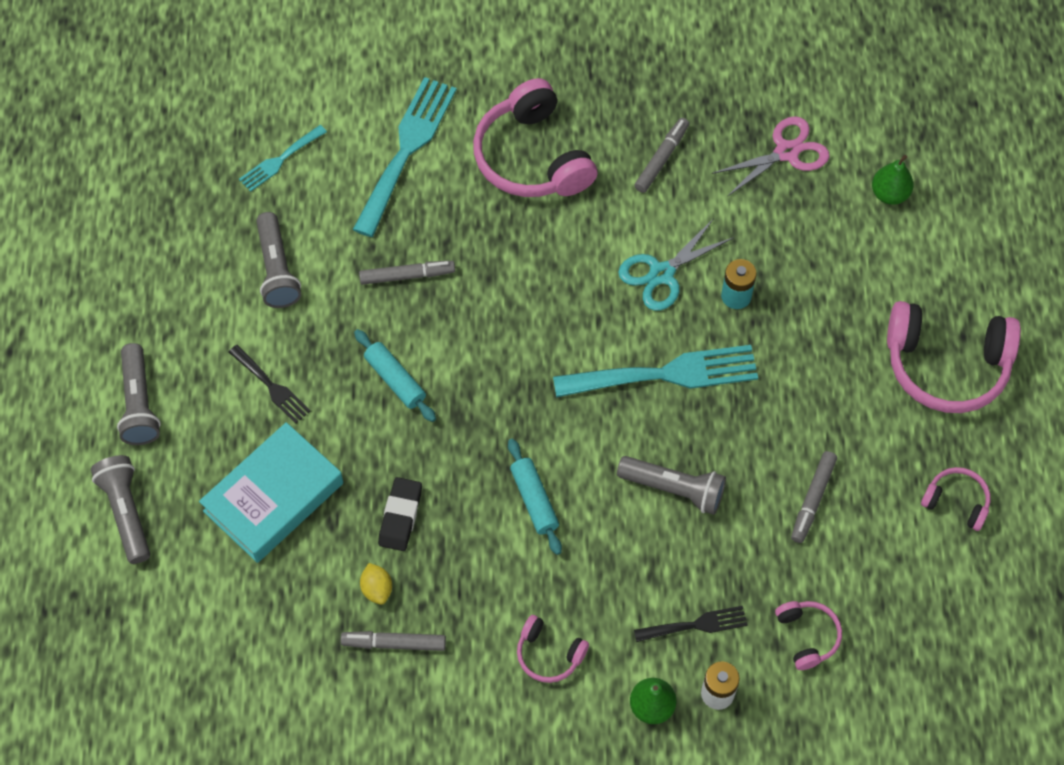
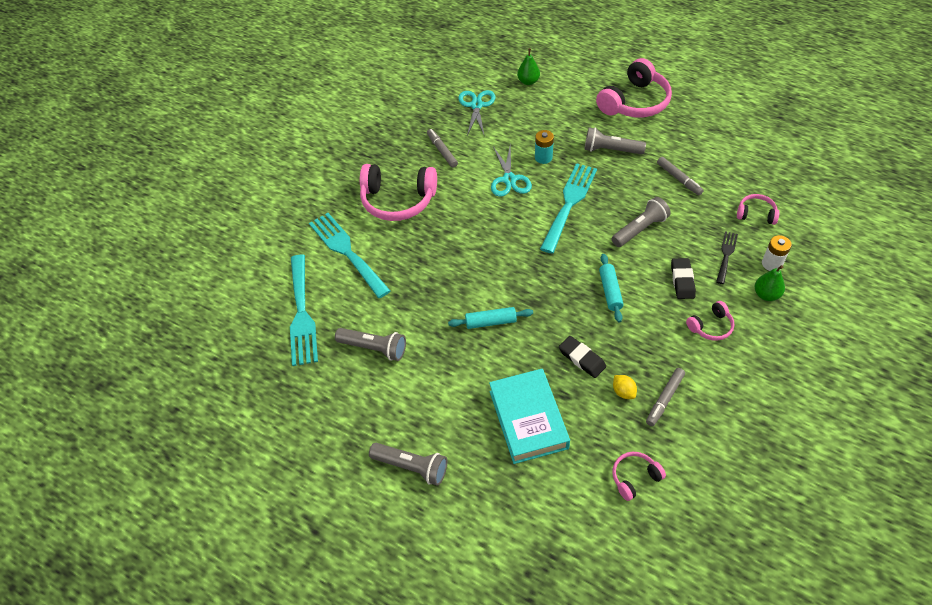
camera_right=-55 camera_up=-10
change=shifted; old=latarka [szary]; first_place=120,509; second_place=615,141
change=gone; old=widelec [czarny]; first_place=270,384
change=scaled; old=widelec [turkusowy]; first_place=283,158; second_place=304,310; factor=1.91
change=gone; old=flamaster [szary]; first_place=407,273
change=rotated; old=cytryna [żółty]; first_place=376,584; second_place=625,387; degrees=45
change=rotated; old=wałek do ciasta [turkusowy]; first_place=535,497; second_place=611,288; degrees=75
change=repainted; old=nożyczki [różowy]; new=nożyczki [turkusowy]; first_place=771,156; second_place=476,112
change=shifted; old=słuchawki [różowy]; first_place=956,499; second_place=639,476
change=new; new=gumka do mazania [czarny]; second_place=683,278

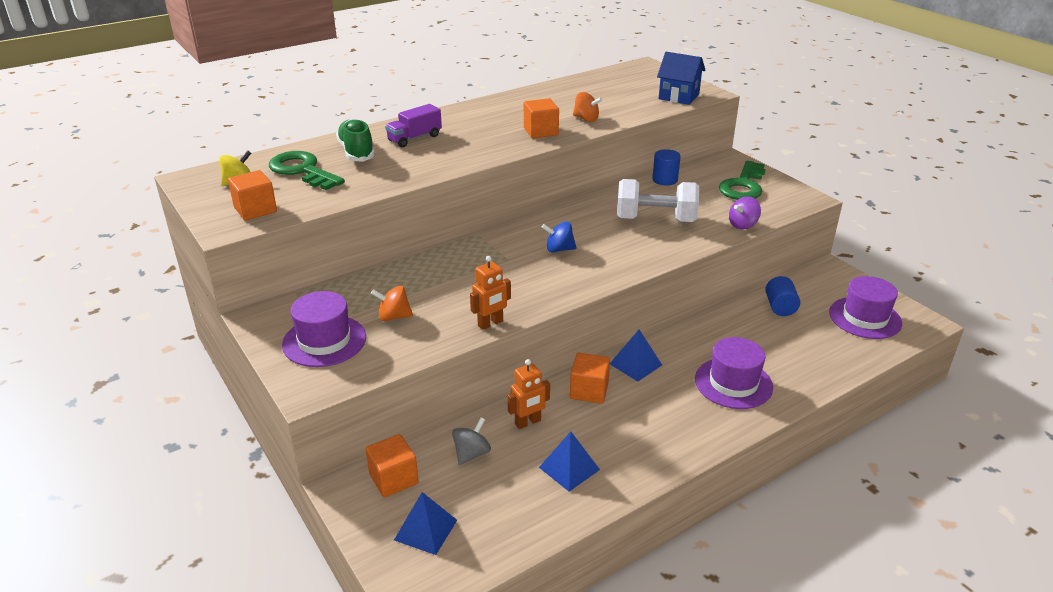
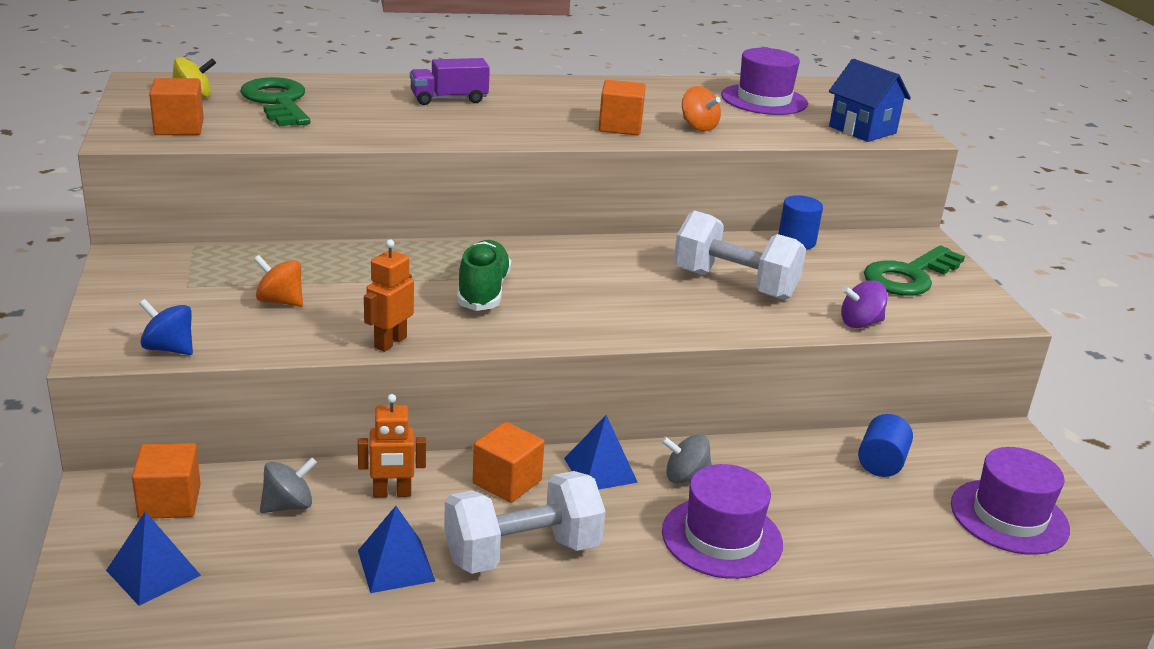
camera_right=20 camera_up=-5
change=shifted; old=kapelusz [fioletowy]; first_place=324,329; second_place=764,81
change=shifted; old=but [zielony]; first_place=355,140; second_place=484,275
change=rotated; old=robot [pomarańczowy]; first_place=490,293; second_place=389,295; degrees=135
change=shifted; old=bączek [niebieski]; first_place=559,237; second_place=166,327
change=new; new=hantel [biały]; second_place=525,522
change=new; new=bączek [szary]; second_place=686,458

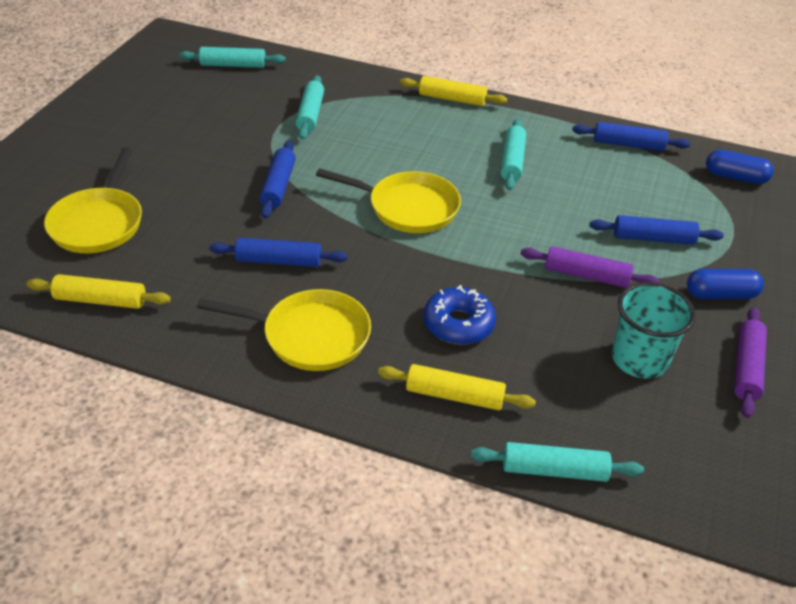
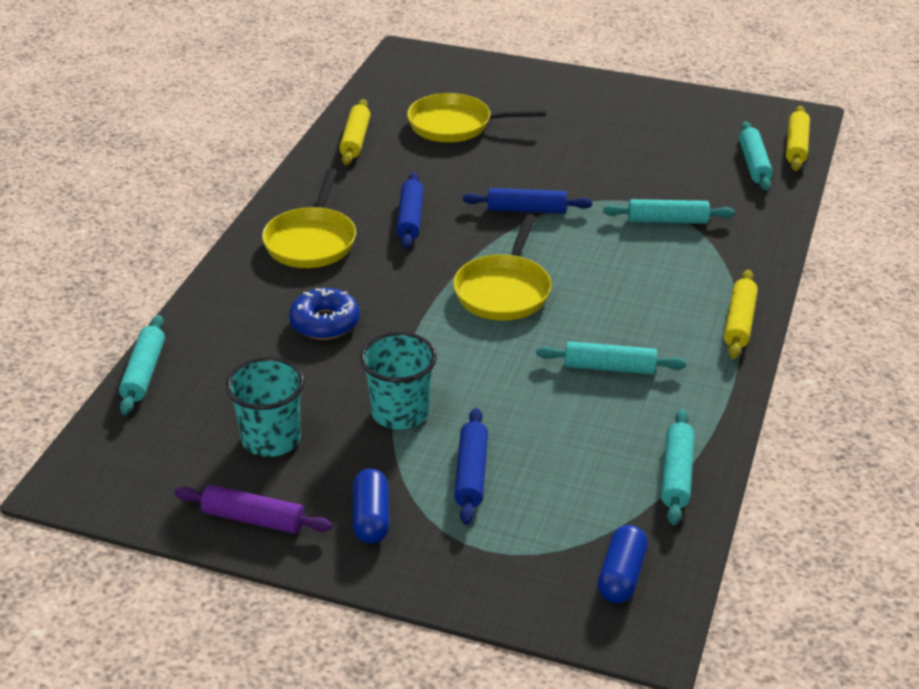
camera_right=90 camera_up=-5
change=shifted; old=wałek do ciasta [żółty]; first_place=457,387; second_place=798,138
change=swapped; old=wałek do ciasta [fioletowy]; new=szklanka [turkusowy]; first_place=590,267; second_place=398,381
change=repainted; old=wałek do ciasta [niebieski]; new=wałek do ciasta [turkusowy]; first_place=631,136; second_place=678,467

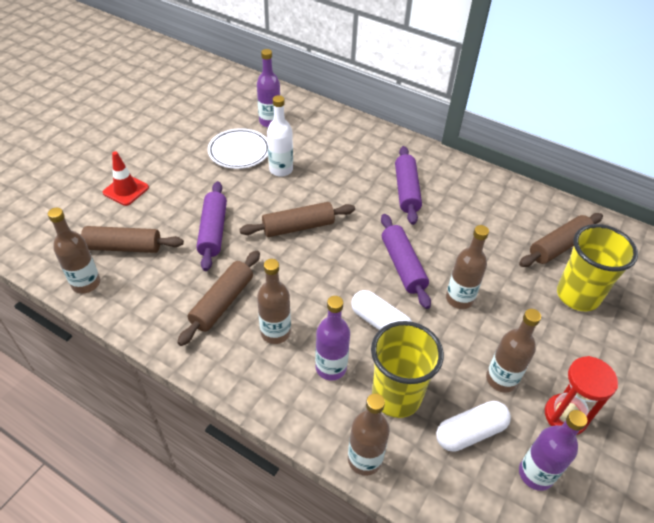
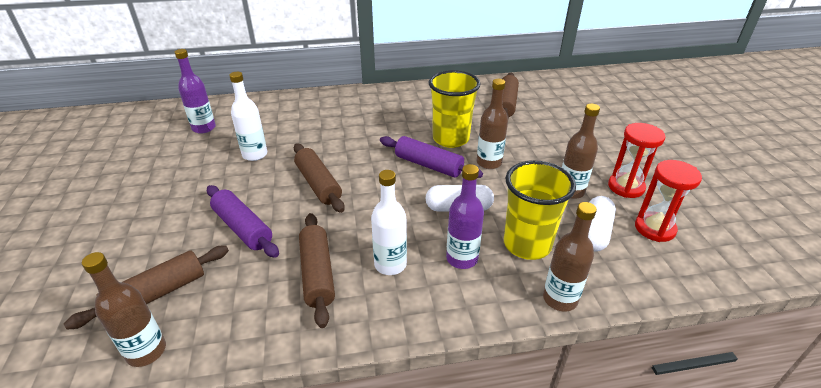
camera_right=-40 camera_up=-10
change=gone; old=pachołek [czerwony]; first_place=126,178
change=gone; old=talerz [biały]; first_place=238,148
change=rotated; old=wałek do ciasta [brązowy]; first_place=297,219; second_place=319,178; degrees=-60
change=repainted; old=butelka [brązowy]; new=butelka [biały]; first_place=274,301; second_place=389,222
change=gone; old=wałek do ciasta [fioletowy]; first_place=408,185
change=swapped; old=butelka [fioletowy]; new=klepsydra [czerwony]; first_place=553,450; second_place=668,201
change=shifted; old=szklanka [żółty]; first_place=597,267; second_place=455,109

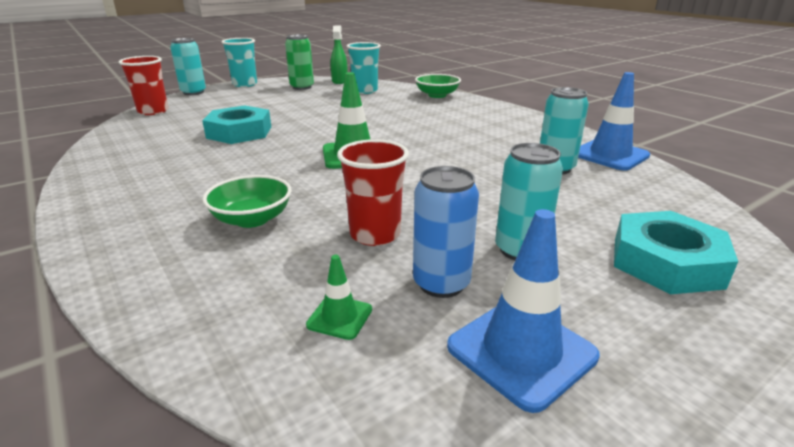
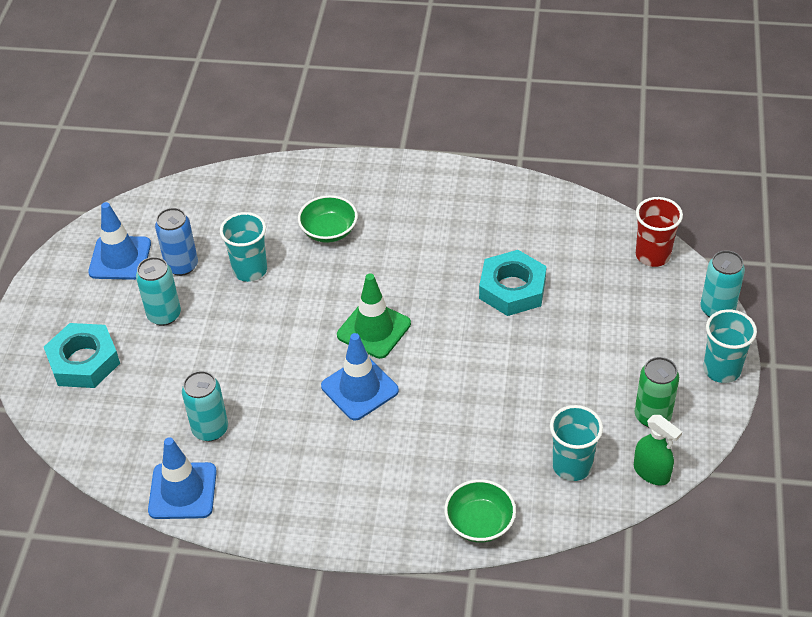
camera_right=135 camera_up=20
change=gone; old=pachołek [zielony]; first_place=339,297
change=repainted; old=szklanka [czerwony]; new=szklanka [turkusowy]; first_place=373,192; second_place=243,247
change=new; new=pachołek [niebieski]; second_place=360,377

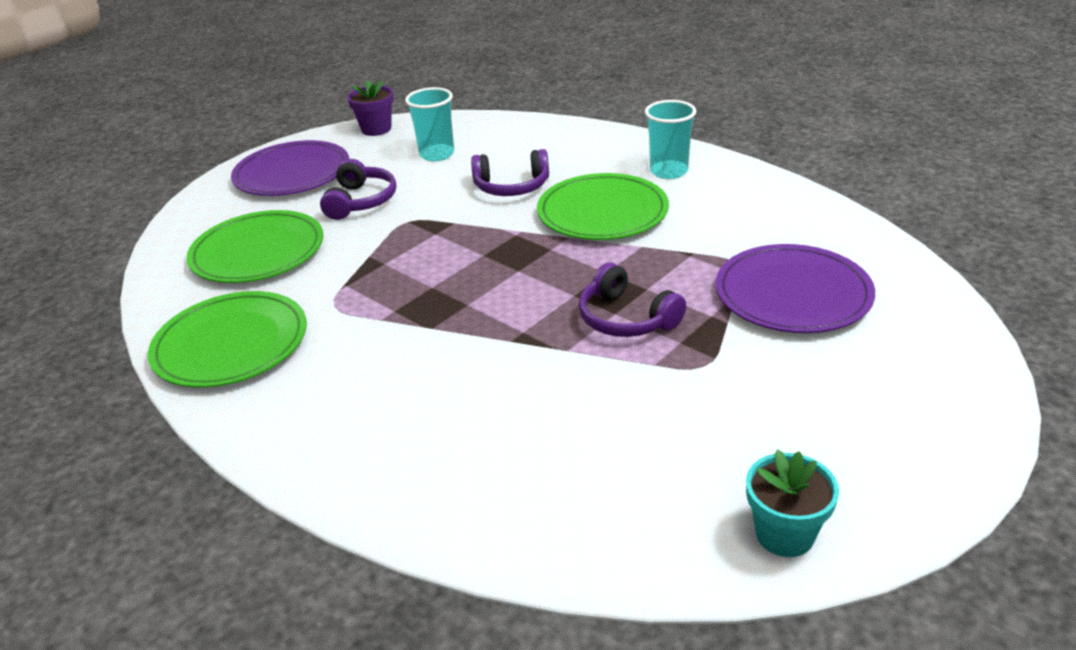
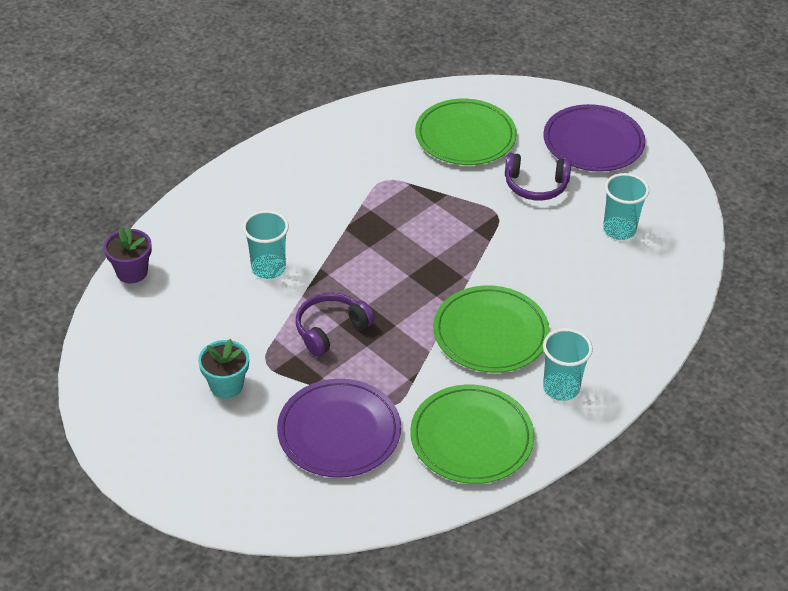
camera_right=90 camera_up=10
change=shifted; old=talerz [zielony]; first_place=227,339; second_place=472,434
change=shifted; old=doniczka [fioletowy]; first_place=370,108; second_place=128,254
change=gone; old=słuchawki [fioletowy]; first_place=510,172
change=shifted; old=doniczka [turkusowy]; first_place=792,503; second_place=223,369
change=new; new=szklanka [turkusowy]; second_place=266,244

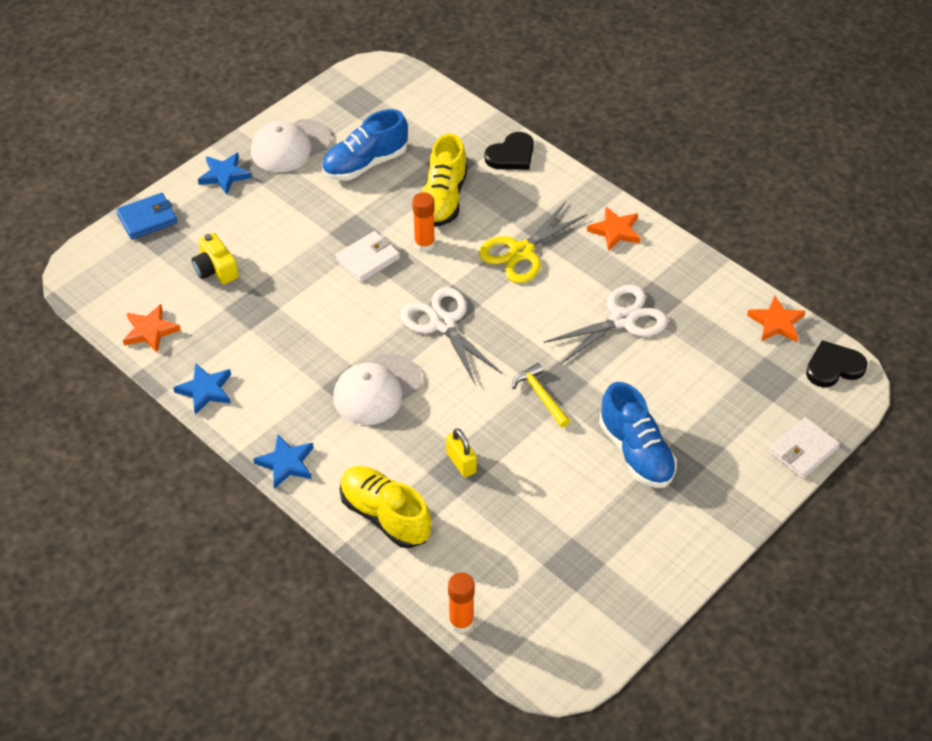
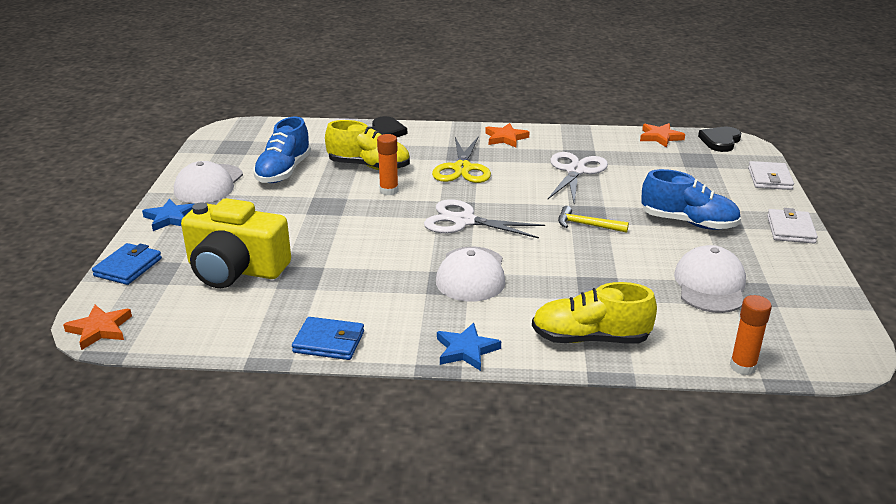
camera_right=-40 camera_up=-20
change=shifted; old=gwiazda [pomarańczowy]; first_place=152,328; second_place=97,327
change=swapped; old=gwiazda [niebieski]; new=portfel [niebieski]; first_place=202,389; second_place=328,338
change=scaled; old=aparat fotograficzny [żółty]; first_place=215,258; second_place=236,243; factor=1.97
change=shifted; old=portfel [biały]; first_place=368,256; second_place=792,225
change=rotated; old=but [żółty]; first_place=444,180; second_place=367,145; degrees=-45
change=gone; old=kłódka [żółty]; first_place=461,453
change=new; new=czapka [biały]; second_place=710,279

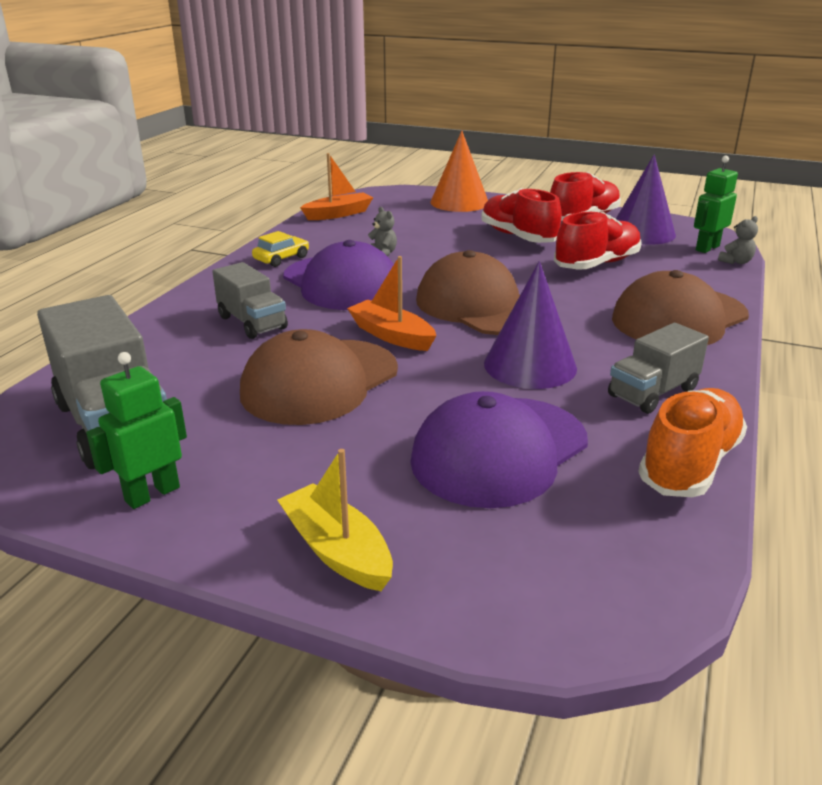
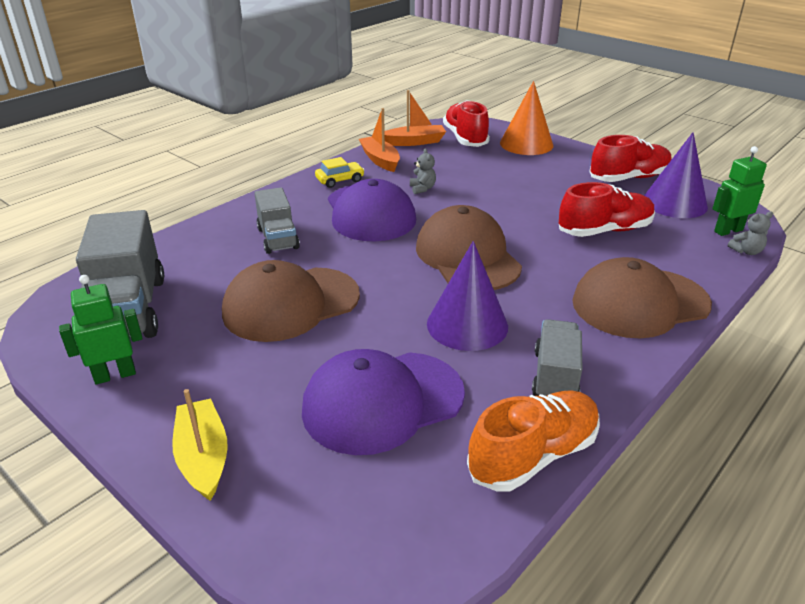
camera_right=20 camera_up=5
change=shifted; old=łódka [pomarańczowy]; first_place=391,303; second_place=379,140
change=shifted; old=but [czerwony]; first_place=521,215; second_place=466,123
change=rotated; old=ciężarówka [szary]; first_place=658,368; second_place=557,357; degrees=120

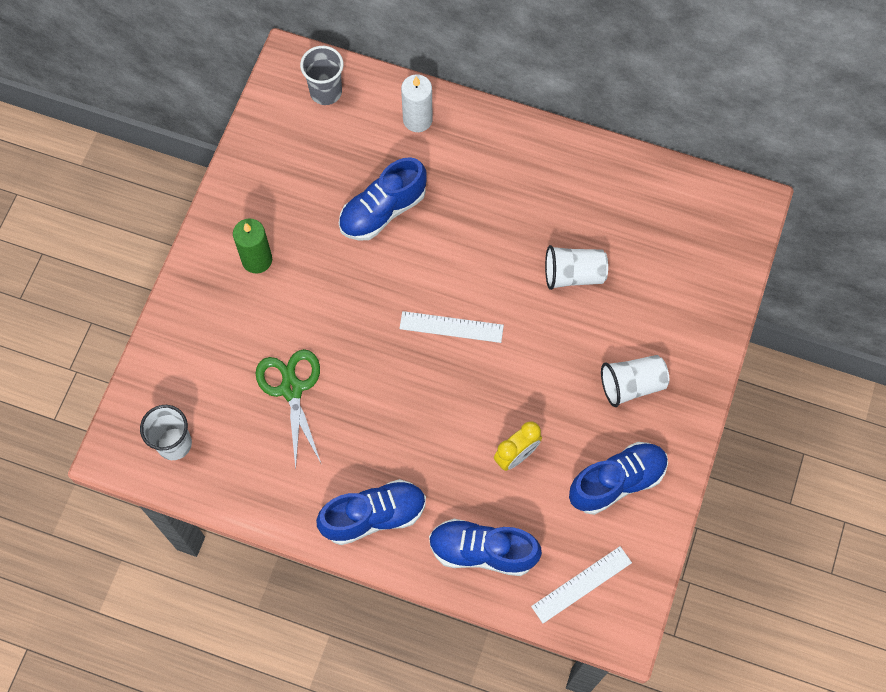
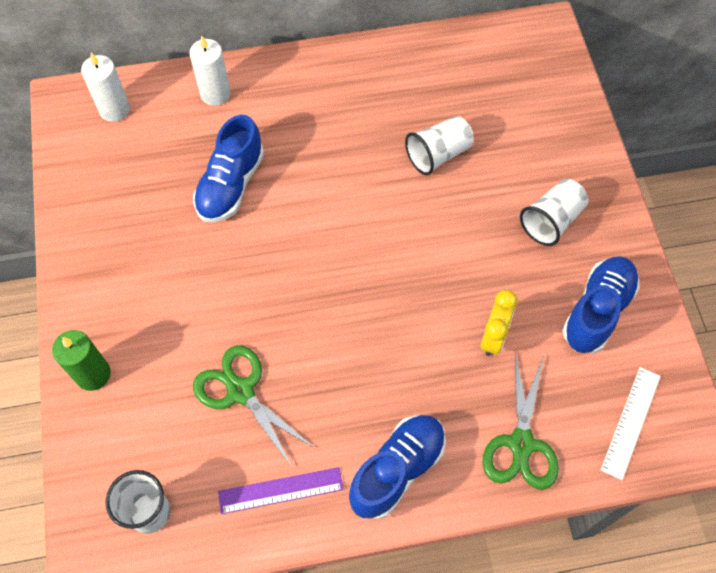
camera_right=-30 camera_up=-5
change=shifted; old=świeca [zielony]; first_place=252,246; second_place=81,360
change=swapped; old=szklanka [szary]; new=świeca [biały]; first_place=321,75; second_place=105,87
change=gone; old=linijka [biały]; first_place=451,327
change=swapped; old=but [niebieski]; new=nożyczki [zielony]; first_place=485,547; second_place=521,421
change=new; new=linijka [fioletowy]; second_place=281,490

